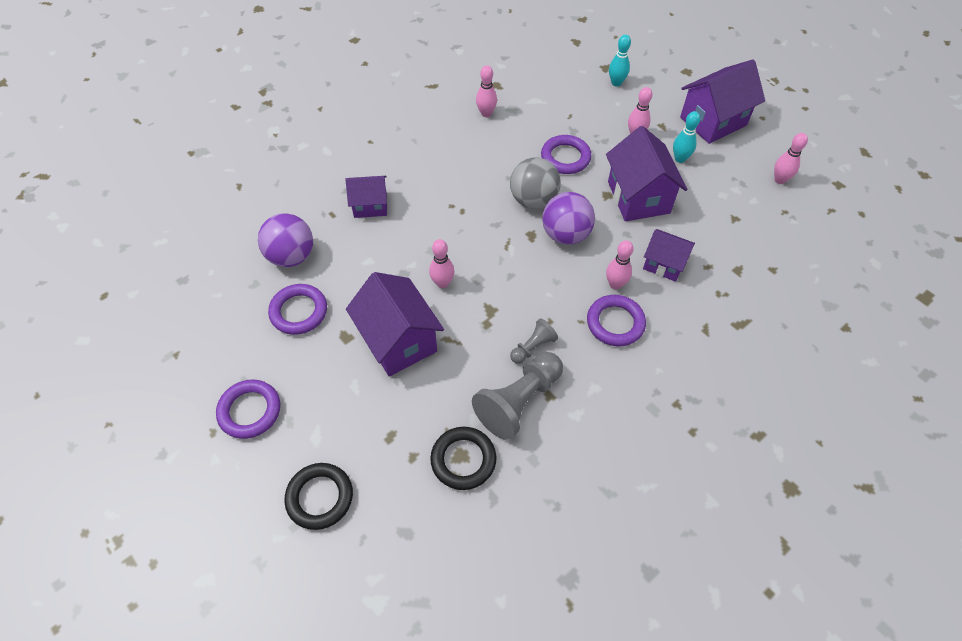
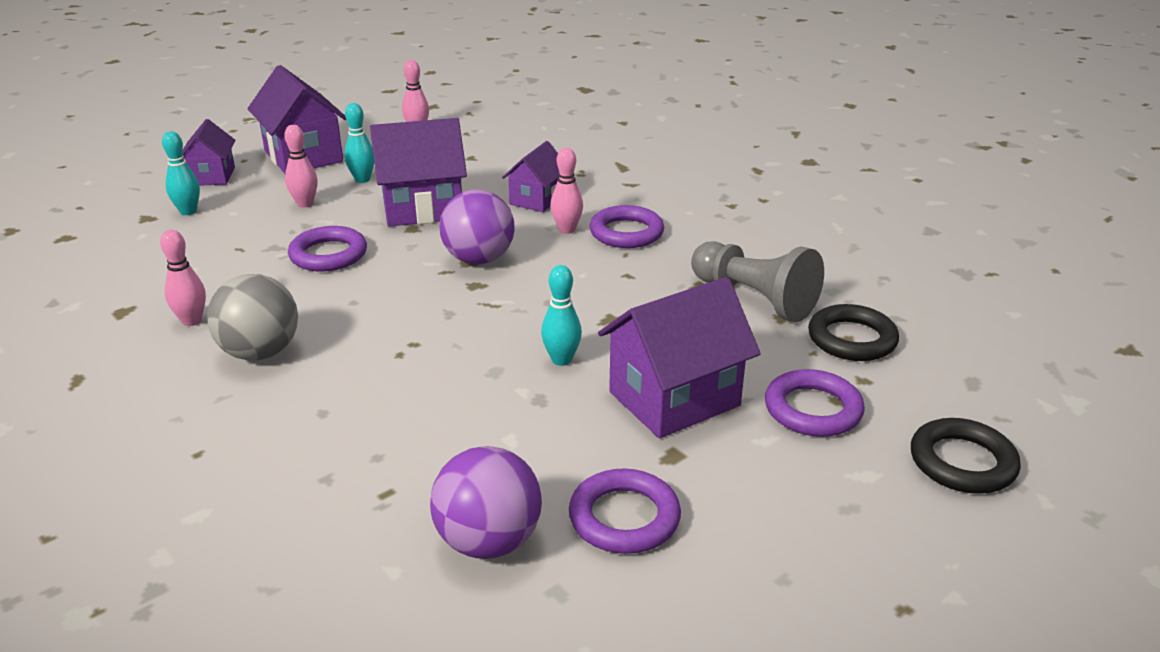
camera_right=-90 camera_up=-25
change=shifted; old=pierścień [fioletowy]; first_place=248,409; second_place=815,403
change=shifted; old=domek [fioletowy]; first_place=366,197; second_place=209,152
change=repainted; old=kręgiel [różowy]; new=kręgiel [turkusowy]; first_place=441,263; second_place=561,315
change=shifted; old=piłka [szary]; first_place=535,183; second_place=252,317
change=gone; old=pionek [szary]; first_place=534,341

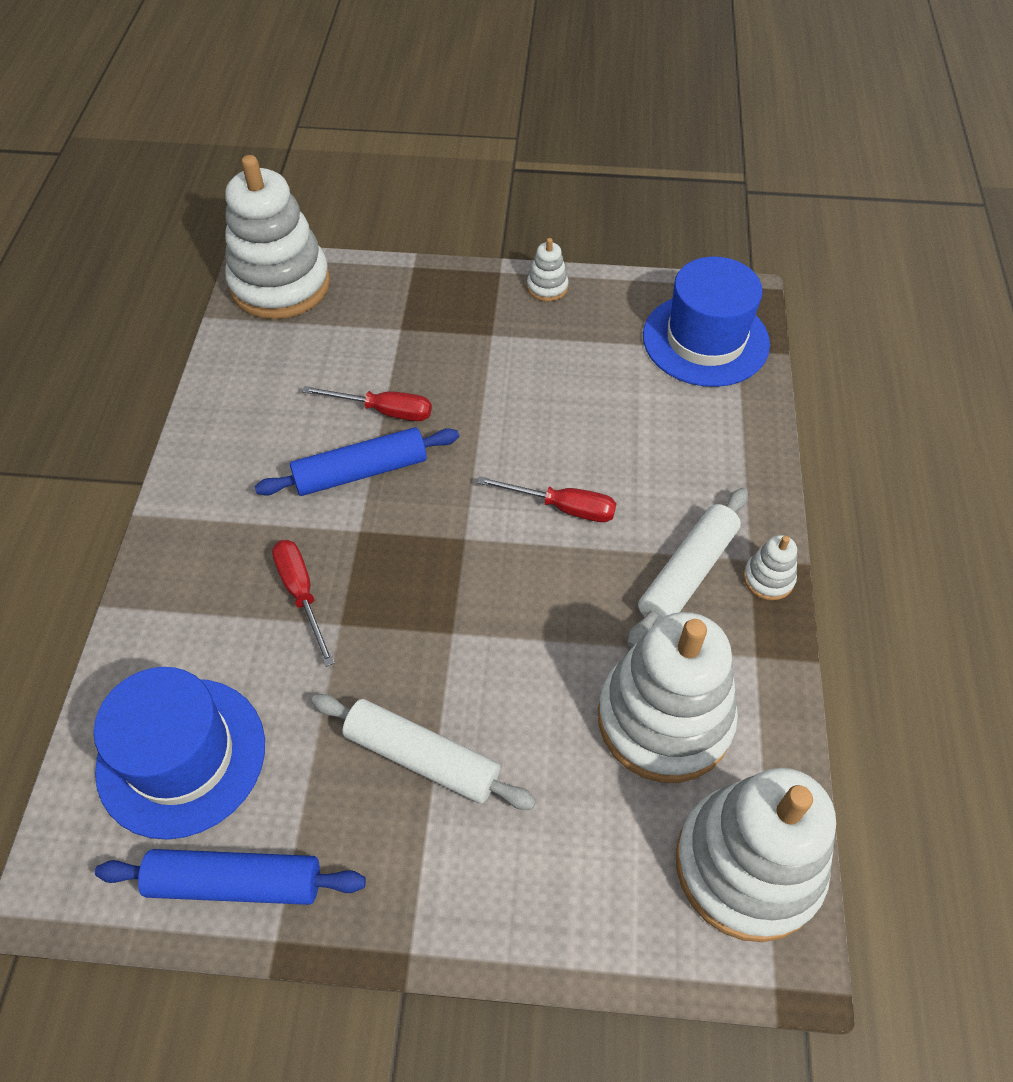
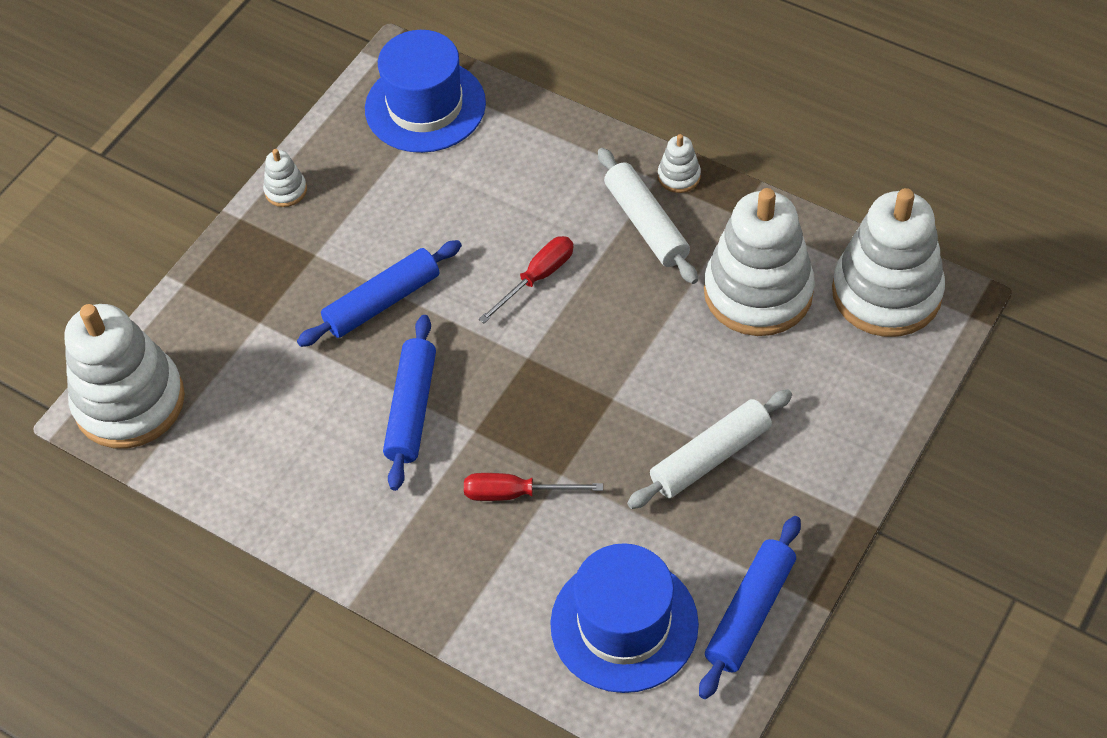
camera_right=-60 camera_up=0
change=gone; old=śrubokręt [czerwony]; first_place=367,403
change=new; new=wałek do ciasta [niebieski]; second_place=379,293

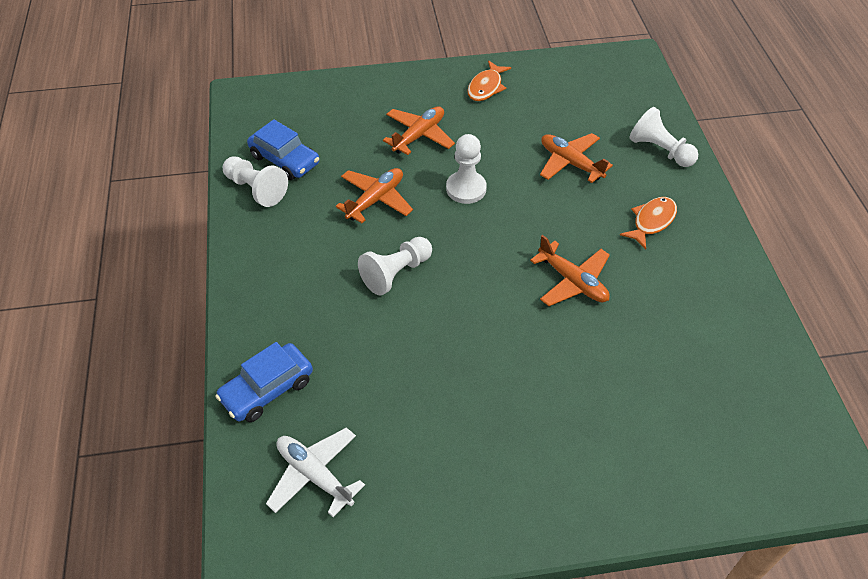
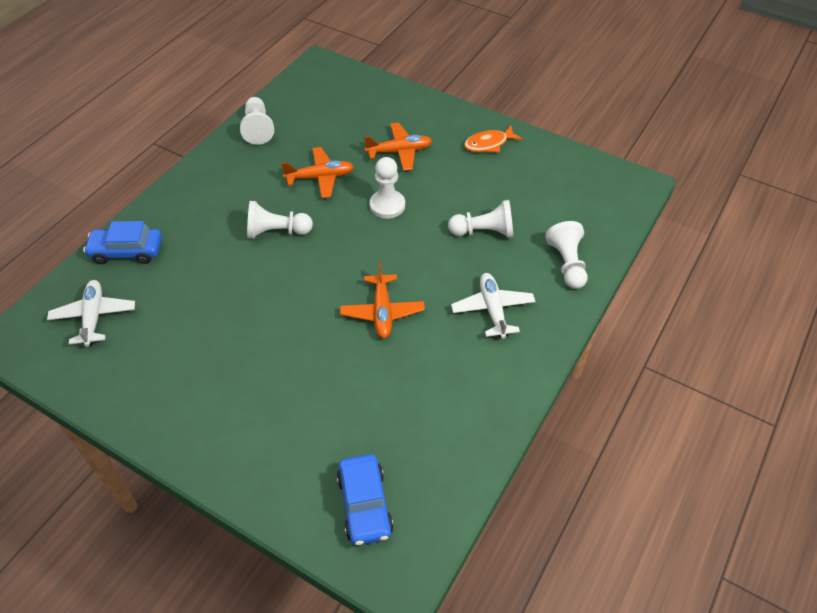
camera_right=40 camera_up=0
change=shifted; old=samochód [niebieski]; first_place=283,149; second_place=365,499
change=swapped; old=samolot [pomarańczowy]; new=pionek [biały]; first_place=576,158; second_place=480,219
change=swapped; old=ryba [pomarańczowy]; new=samolot [biały]; first_place=648,223; second_place=493,306

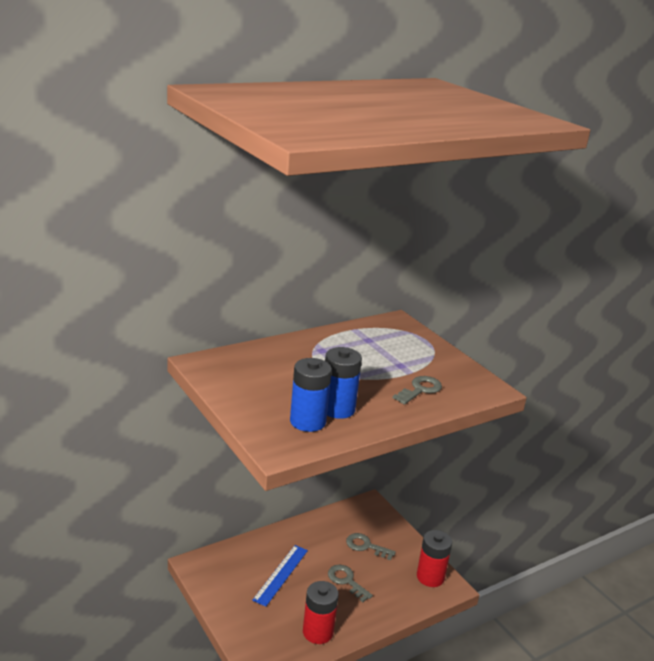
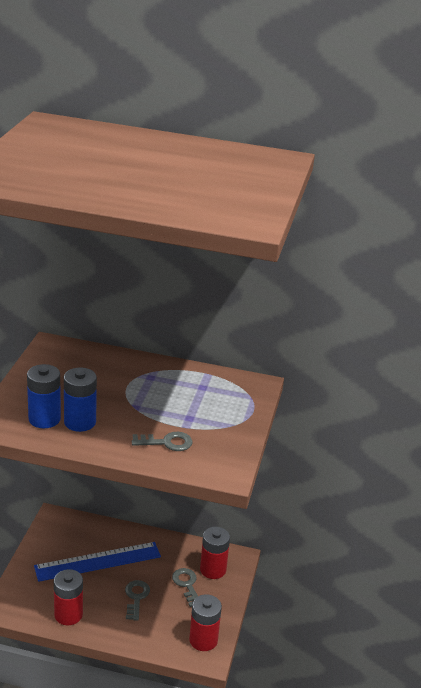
camera_right=45 camera_up=5
change=scaled; old=linijka [niebieski]; first_place=280,576; second_place=97,562; factor=1.53
change=new; new=bateria [czerwony]; second_place=215,553

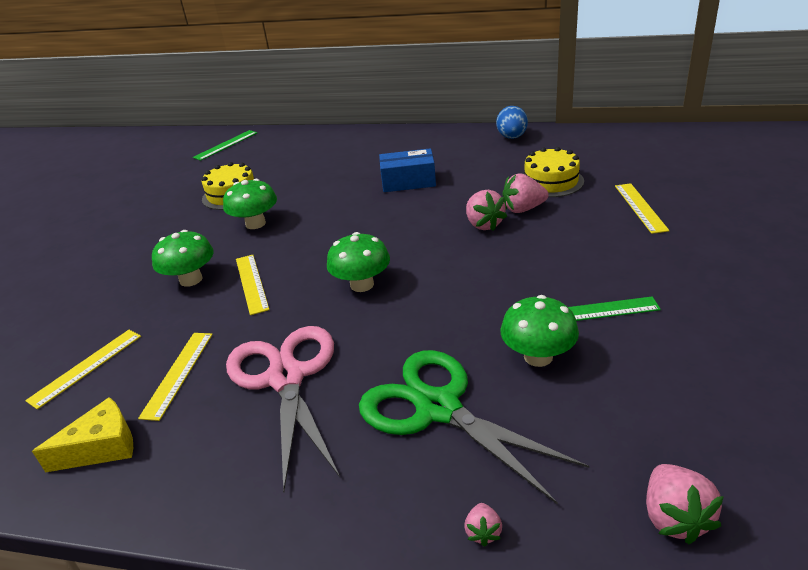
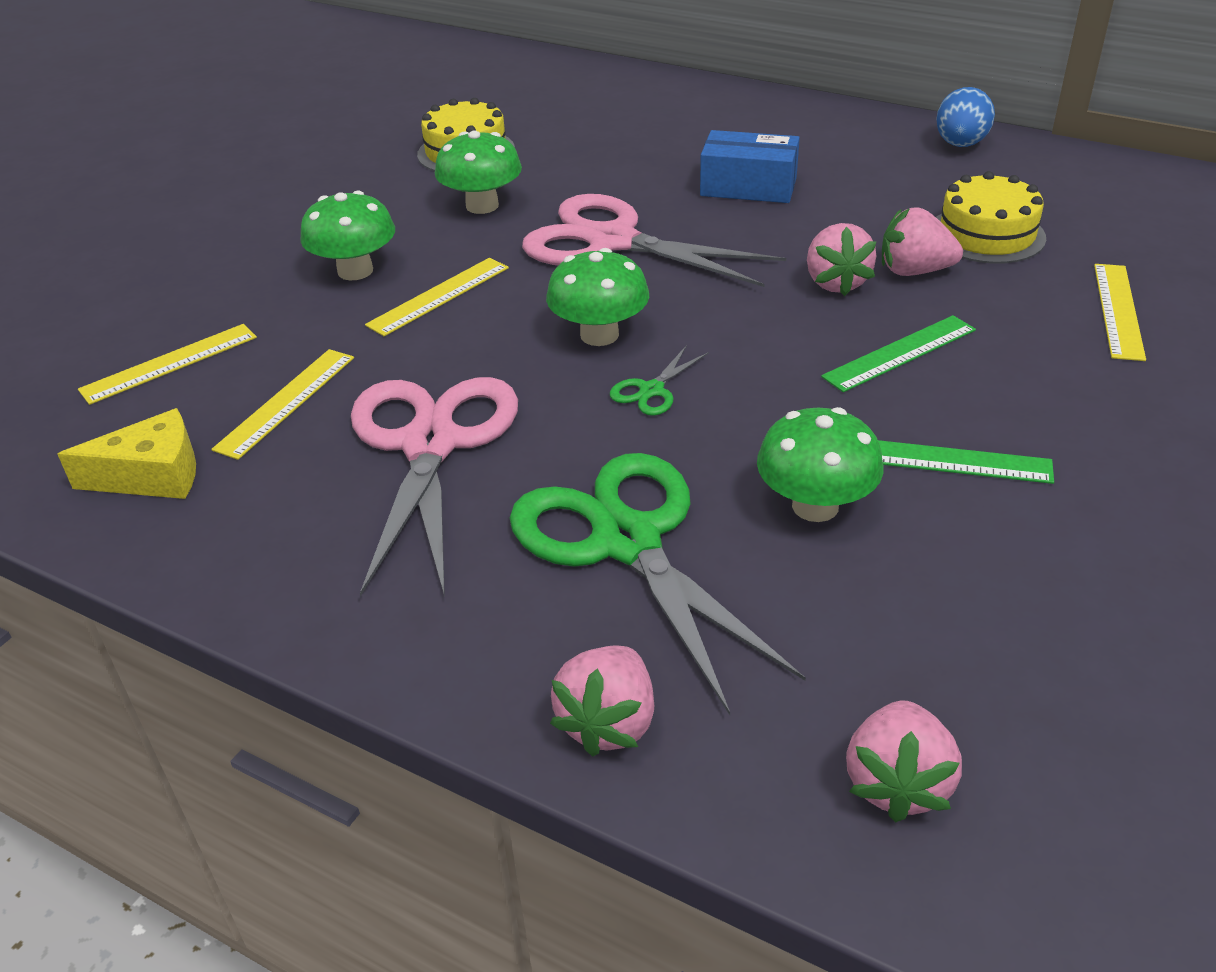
camera_right=15 camera_up=5
change=shifted; old=linijka [zielony]; first_place=225,145; second_place=898,353
change=rotated; old=linijka [żółty]; first_place=253,285; second_place=437,297; degrees=45
change=scaled; old=truskawka [różowy]; first_place=483,525; second_place=602,701; factor=1.85
change=new; new=nożyczki [różowy]; second_place=654,240
change=new; new=nożyczki [zielony]; second_place=659,380

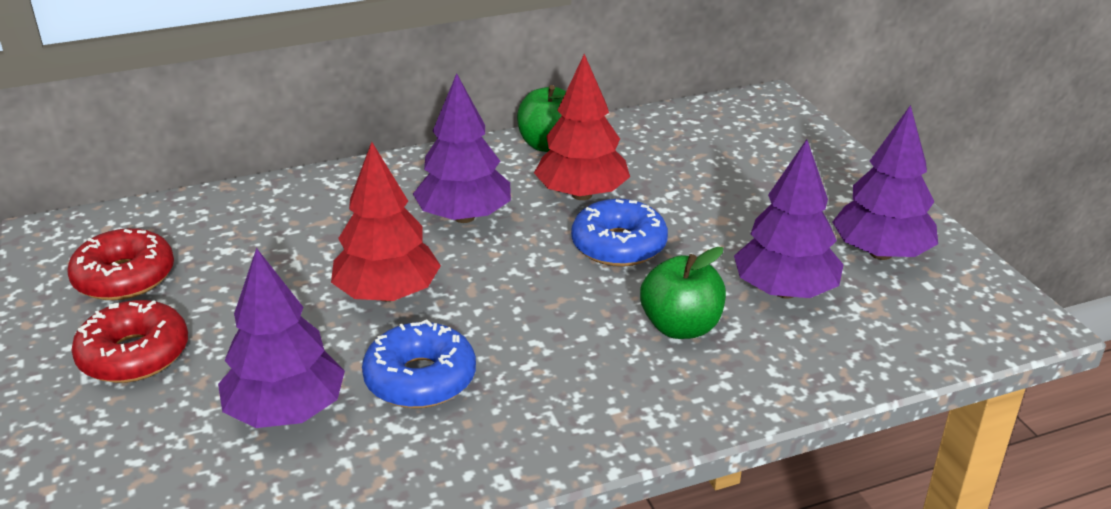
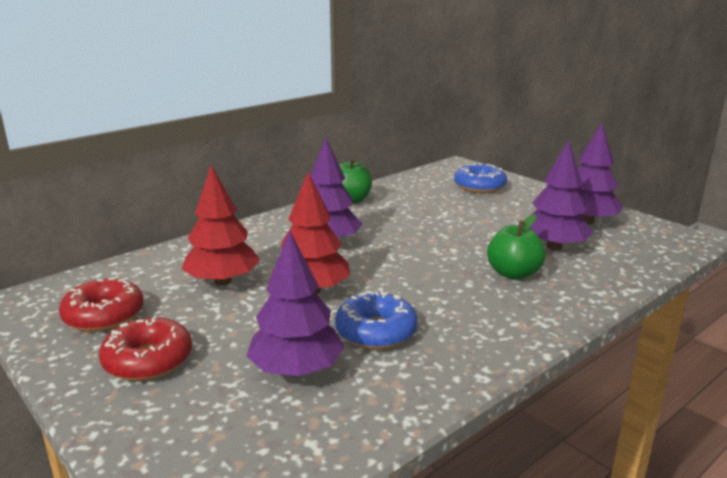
camera_right=-20 camera_up=-10
change=shifted; old=drzewko [czerwony]; first_place=582,127; second_place=221,225
change=shifted; old=donut [niebieski]; first_place=619,233; second_place=480,178

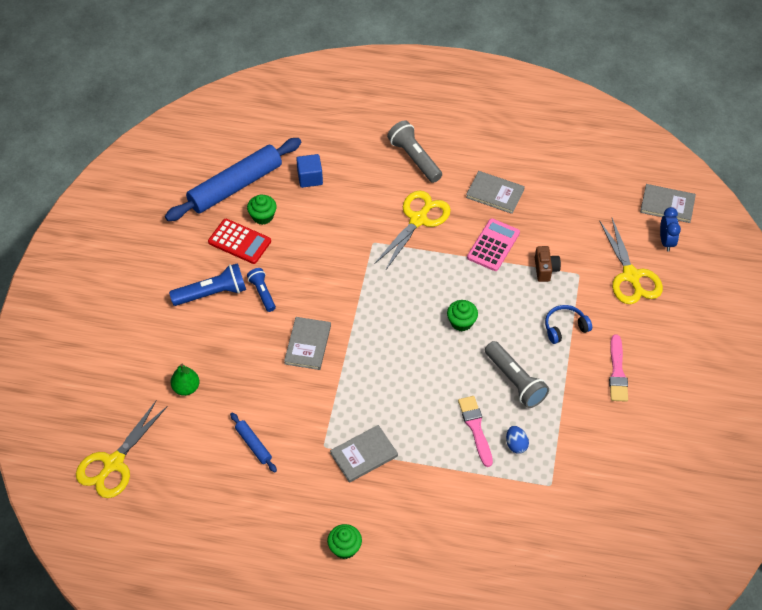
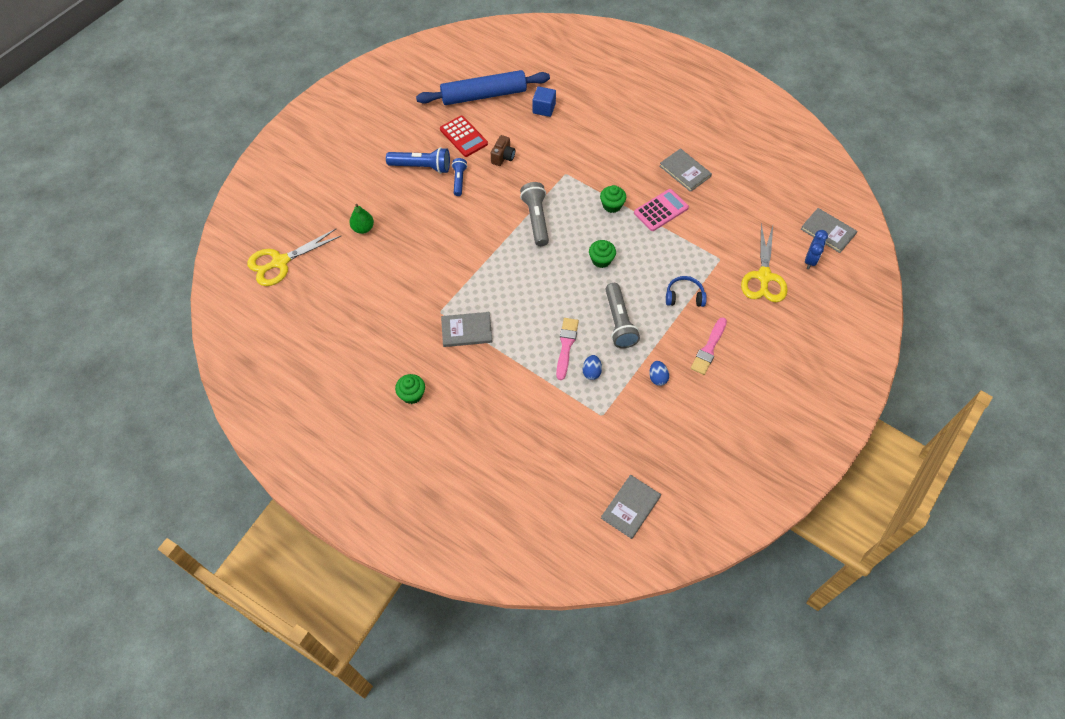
camera_right=25 camera_up=5
change=gone; old=wałek do ciasta [niebieski]; first_place=253,442
change=shifted; old=muffinka [zielony]; first_place=262,210; second_place=613,199
change=shifted; old=książka [szary]; first_place=307,343; second_place=631,507
change=gone; old=nożyczki [żółty]; first_place=412,230
change=shifted; old=latarka [szary]; first_place=414,151; second_place=534,214
change=shifted; old=aparat fotograficzny [brązowy]; first_place=548,264; second_place=503,150
change=new; new=jajko [niebieski]; second_place=659,373

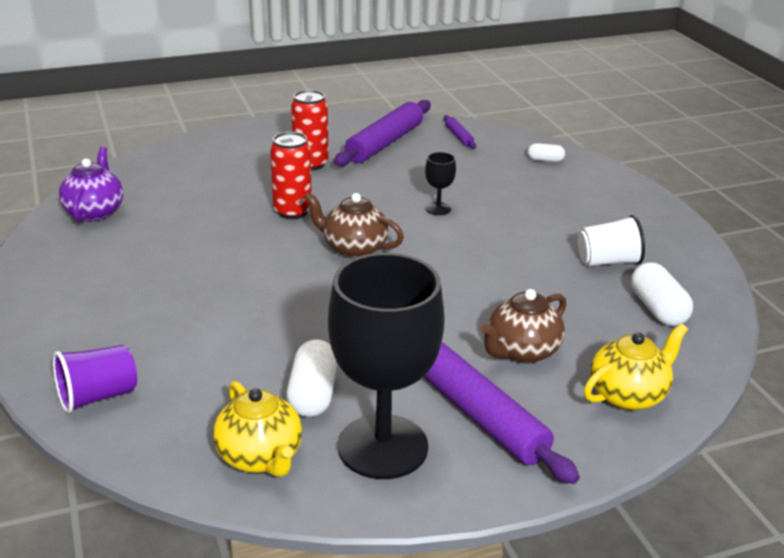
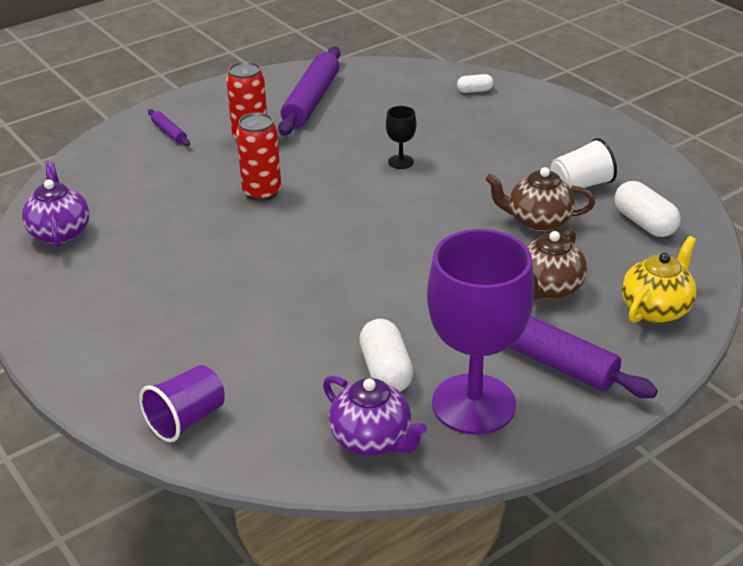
camera_right=-15 camera_up=5
change=repainted; old=imbryk [żółty]; new=imbryk [fioletowy]; first_place=257,429; second_place=375,416
change=shifted; old=imbryk [brązowy]; first_place=354,225; second_place=540,199
change=repainted; old=kielich [czarny]; new=kielich [fioletowy]; first_place=386,366; second_place=480,332
change=shifted; old=wałek do ciasta [fioletowy]; first_place=460,132; second_place=169,127

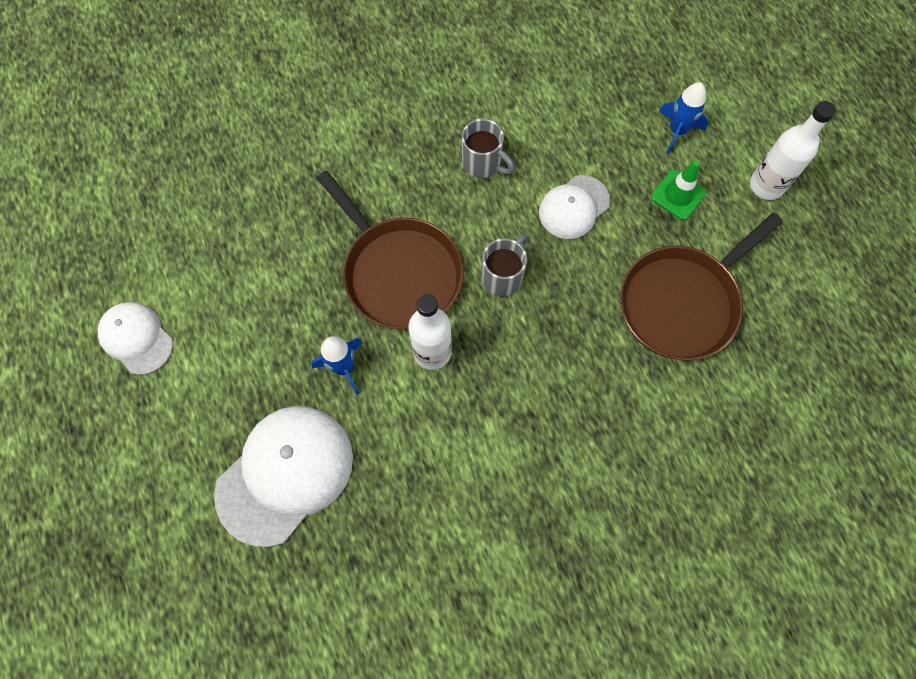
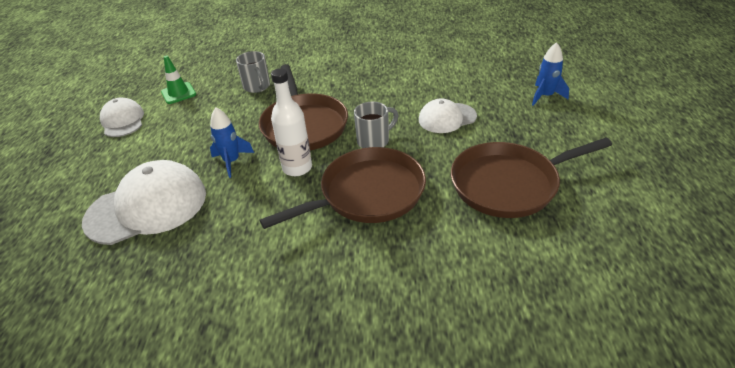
camera_right=25 camera_up=-30
change=shifted; old=kubek [szary]; first_place=488,148; second_place=253,72
change=shifted; old=pachołek [zielony]; first_place=678,190; second_place=178,80
change=gone; old=butelka [biały]; first_place=793,150
change=new; new=patelnia [brązowy]; second_place=342,188

